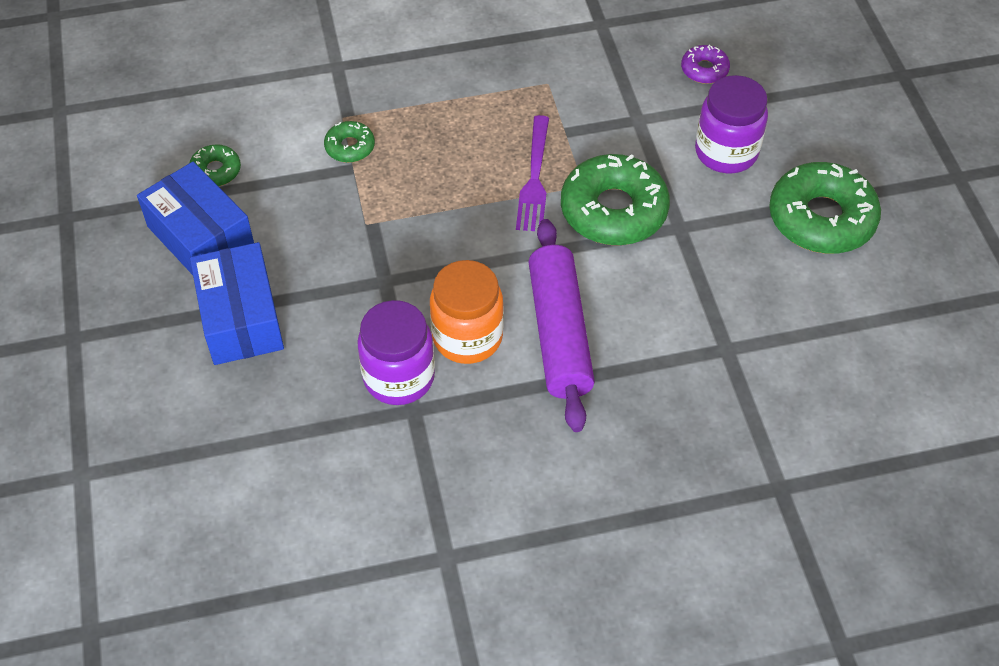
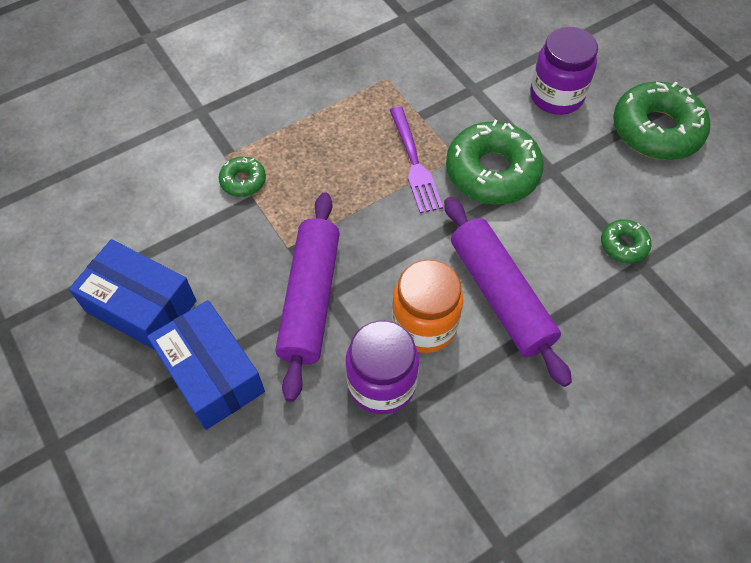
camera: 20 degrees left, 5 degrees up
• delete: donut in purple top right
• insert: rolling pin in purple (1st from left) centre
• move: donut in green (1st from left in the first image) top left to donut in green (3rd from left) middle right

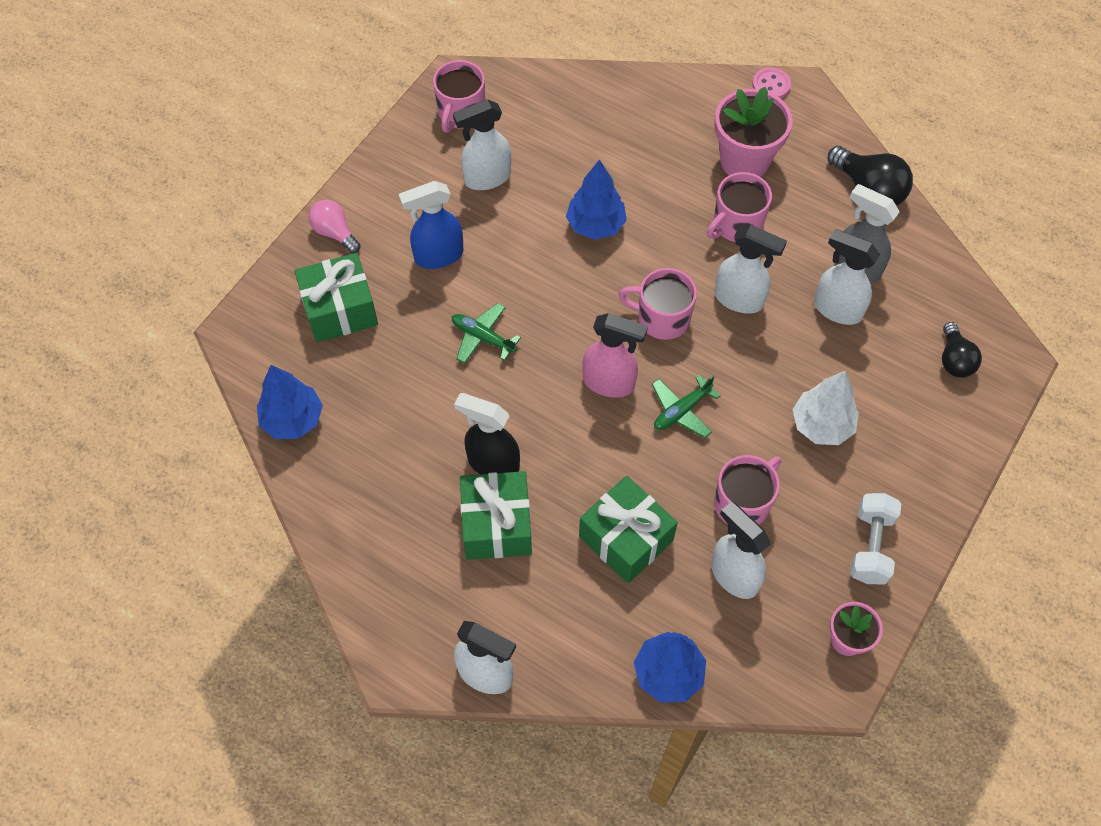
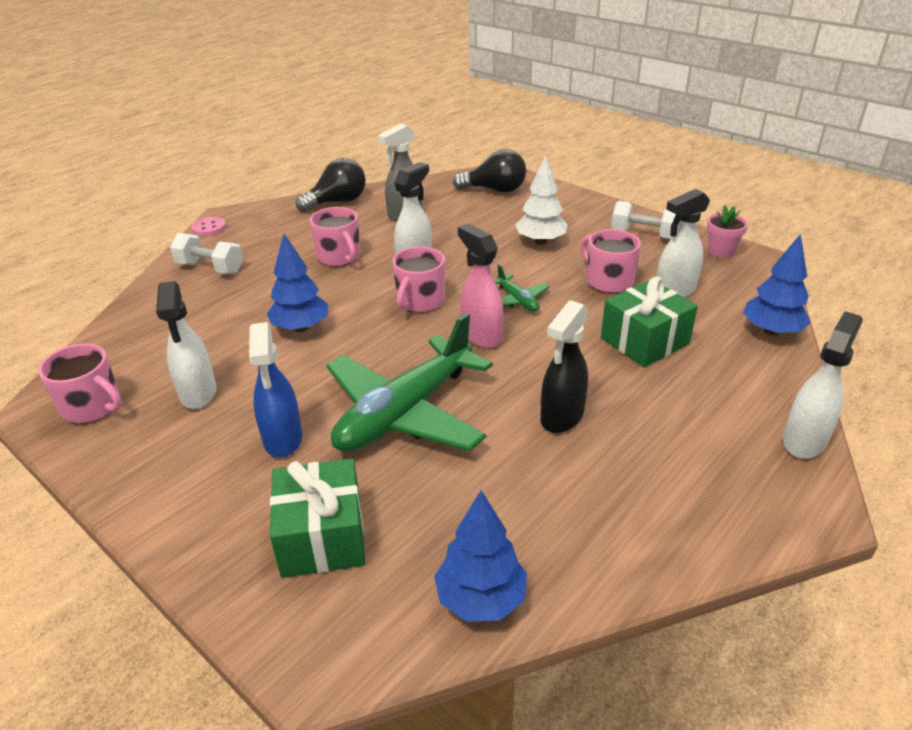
camera: 80 degrees left, 25 degrees down
• delete: light bulb in pink top left
• delete: gift in green (2nd from left) centre
• delete: flower pot in pink (1st from left) top right
• delete: spray bottle in white (5th from left) middle right
• insert: dumbbell in white (1st from left) middle left
• rotate: spray bottle in pink centre = centre 60 degrees counterclockwise
• resize: plane in green (1st from left) centre = centre x2.29
• resize: light bulb in black (2nd from left) middle right = top centre x1.54

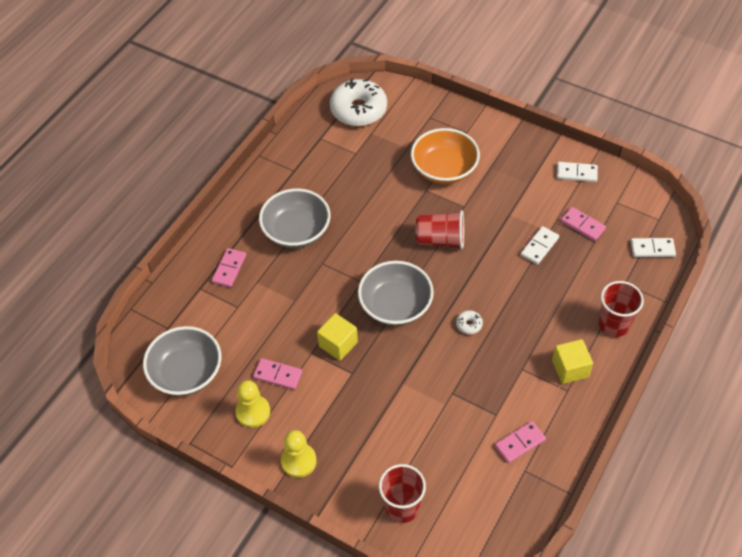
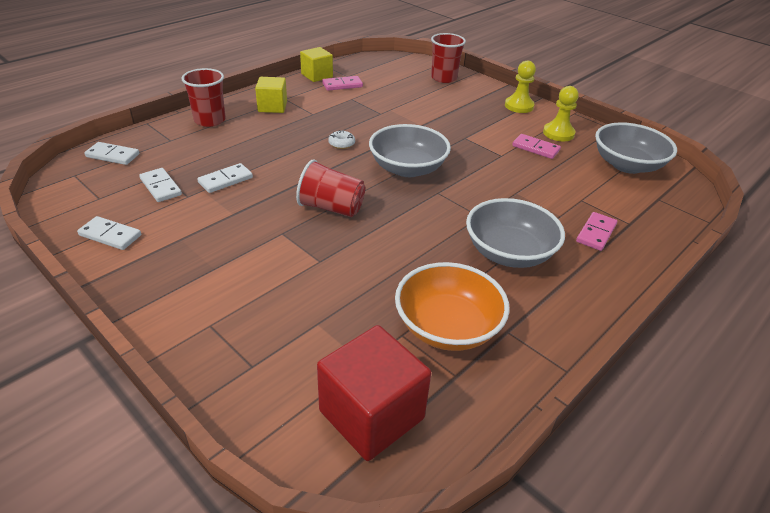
camera: 170 degrees left, 15 degrees down
• move: cube in yellow (1st from left in the first image) centre to cube in yellow (2nd from left) top centre
• move: bowl in orange top centre to centre
• replace: donut in white (1st from left) top centre to cube in red bottom centre
• recolor: domino in pink (4th from left) middle right to domino in white (3rd from left) middle left

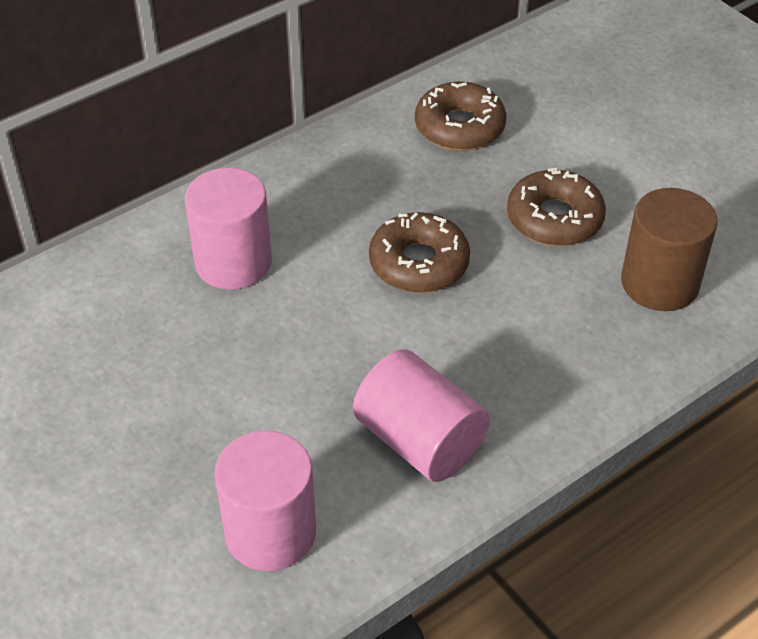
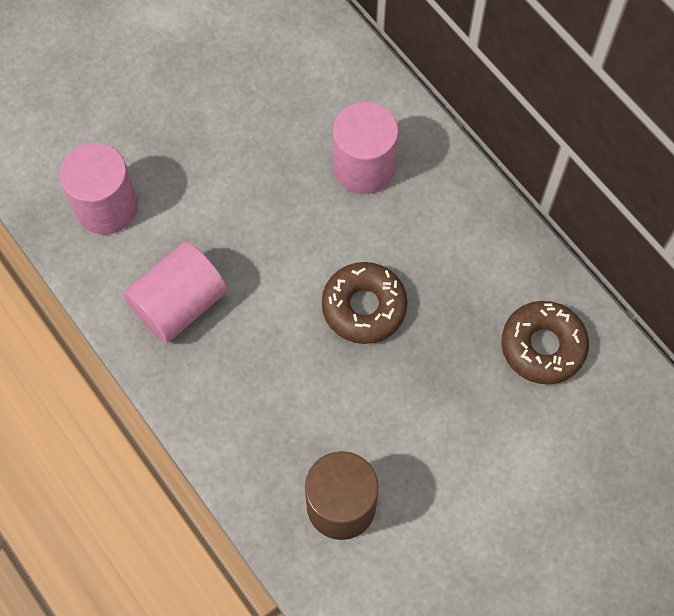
camera: 90 degrees right, 20 degrees up
• delete: donut in brown (3rd from left) top right

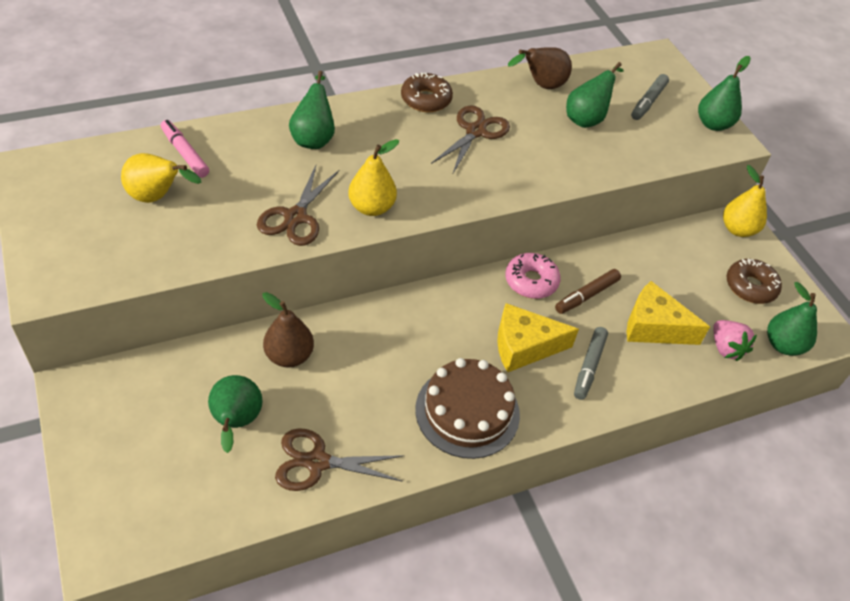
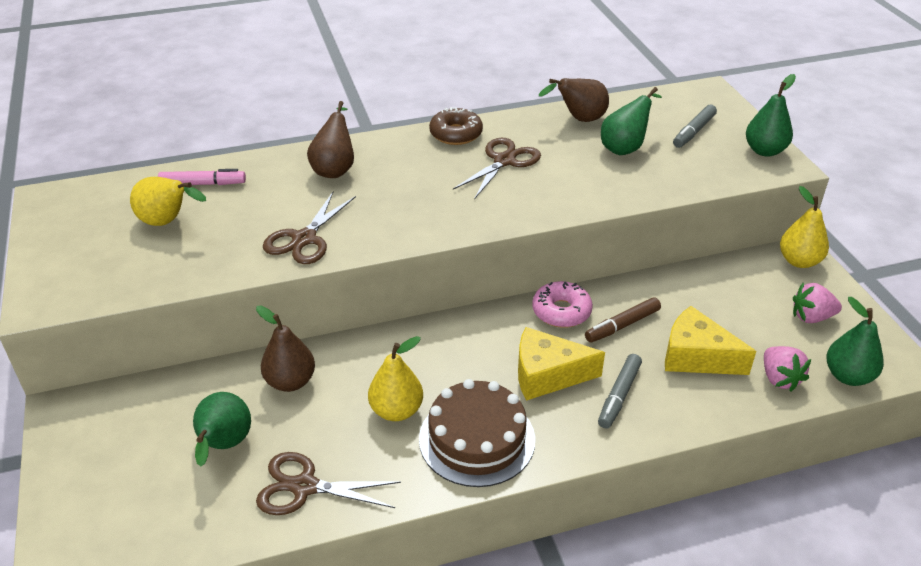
camera: 10 degrees right, 10 degrees down
• move: pear in yellow (2nd from left) top centre to bottom centre
• replace: donut in brown (2nd from left) middle right to strawberry in pink (2nd from left) middle right
• recolor: pear in green (2nd from left) top centre to pear in brown (2nd from left) top centre
• rotate: marker in pink top left = top left 120 degrees clockwise

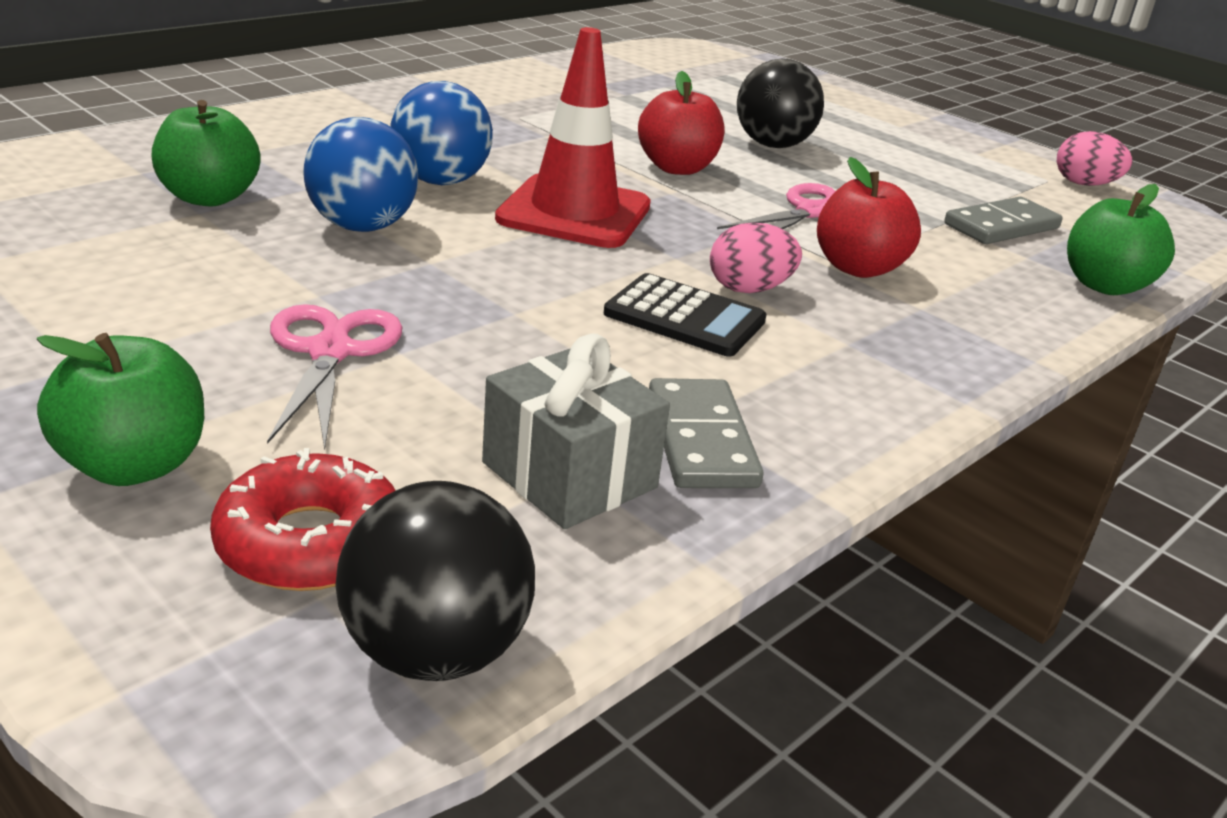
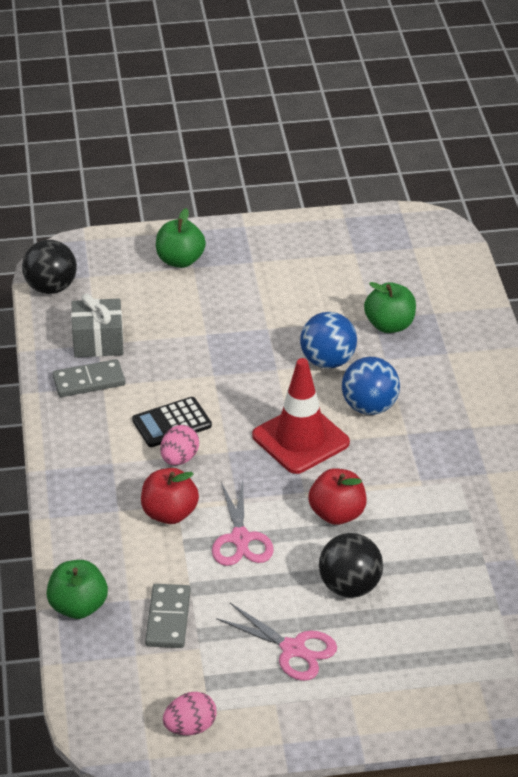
camera: 130 degrees right, 10 degrees up
• delete: donut in red middle left
• move: scissors in pink (1st from left in the first image) middle left to scissors in pink (2nd from left) bottom centre
• rotate: domino in grey (1st from left) centre = middle left 45 degrees counterclockwise

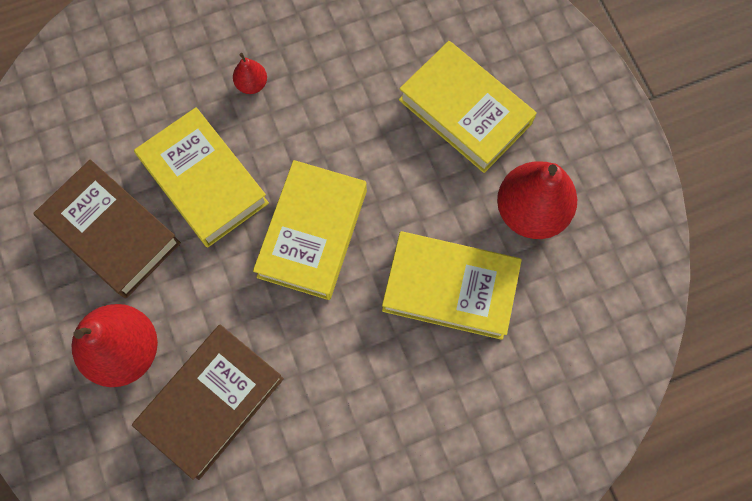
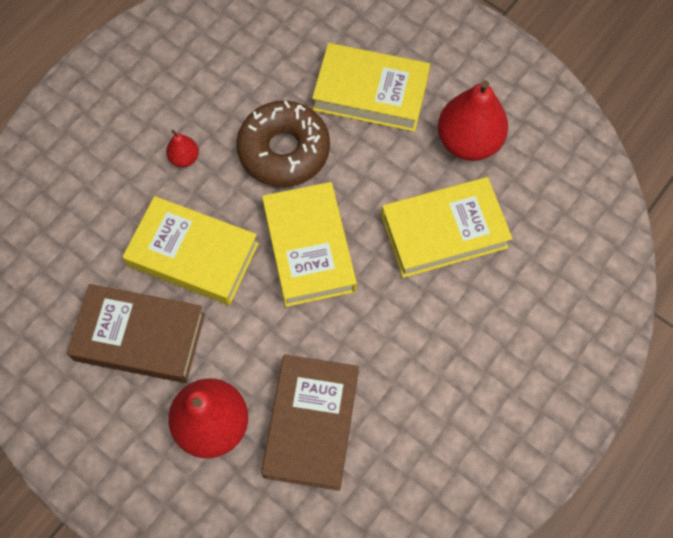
camera: 30 degrees left, 5 degrees down
• insert: donut in brown top centre

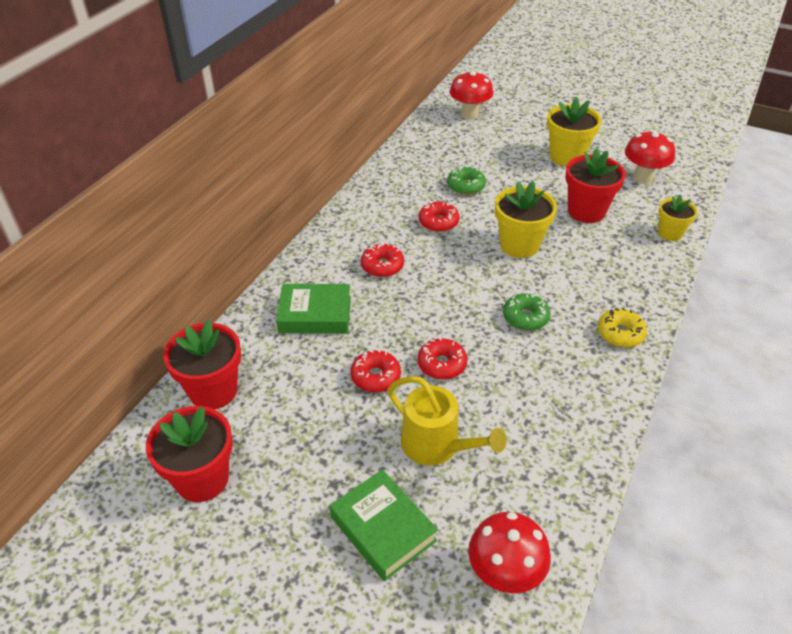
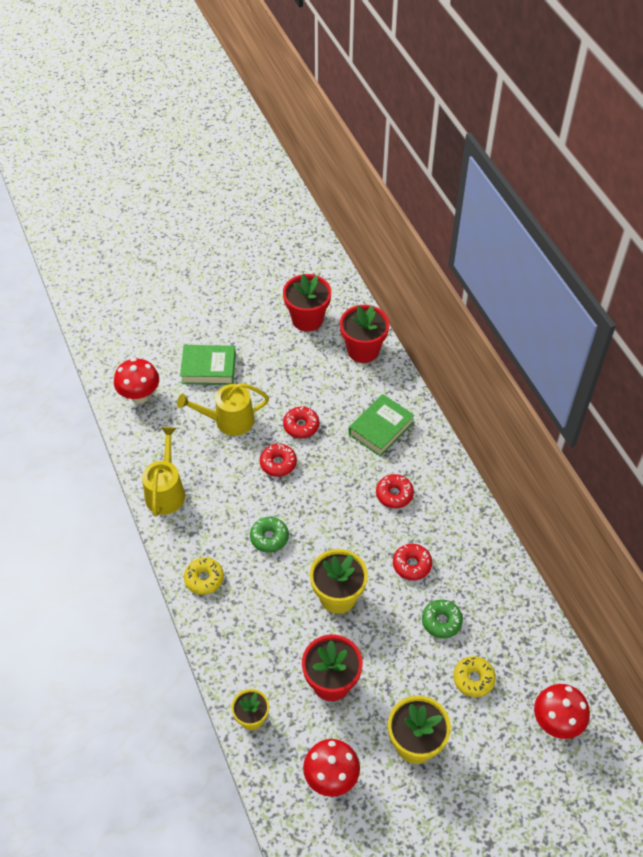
camera: 130 degrees right, 10 degrees up
• insert: watering can in yellow (1st from left) middle left
• insert: donut in yellow (2nd from left) bottom right

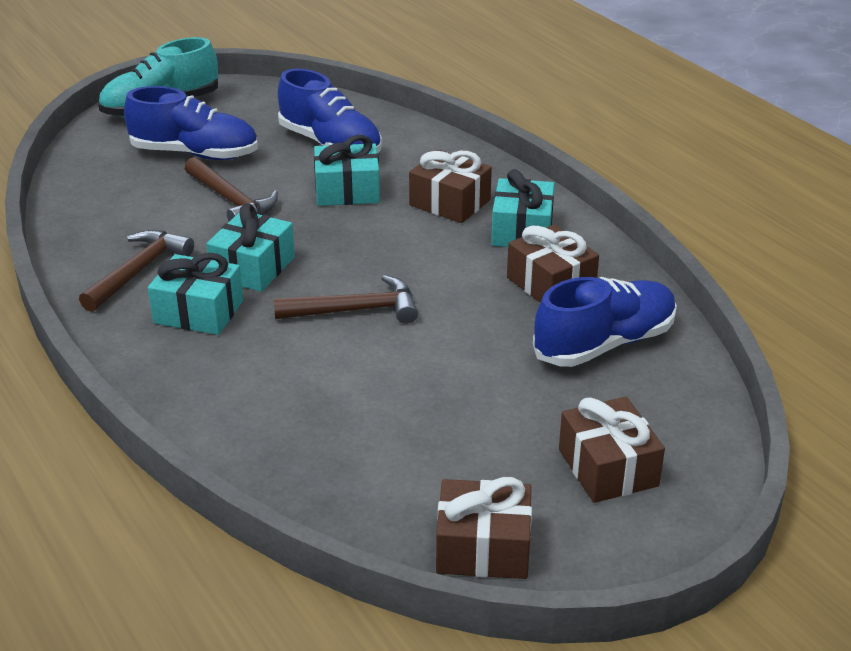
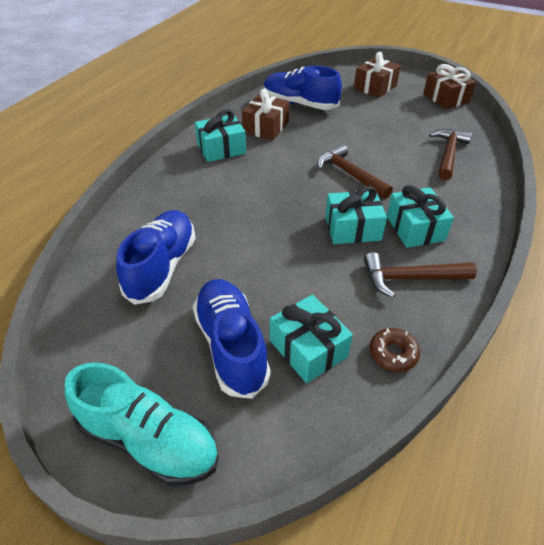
camera: 120 degrees left, 10 degrees up
• delete: gift in brown (1st from left) top centre
• insert: donut in brown middle right
• move: hammer in brown (2nd from left in the first image) top left to hammer in brown (3rd from left) top right
• move: gift in turquoise (3rd from left in the first image) top centre to gift in turquoise (2nd from left) centre

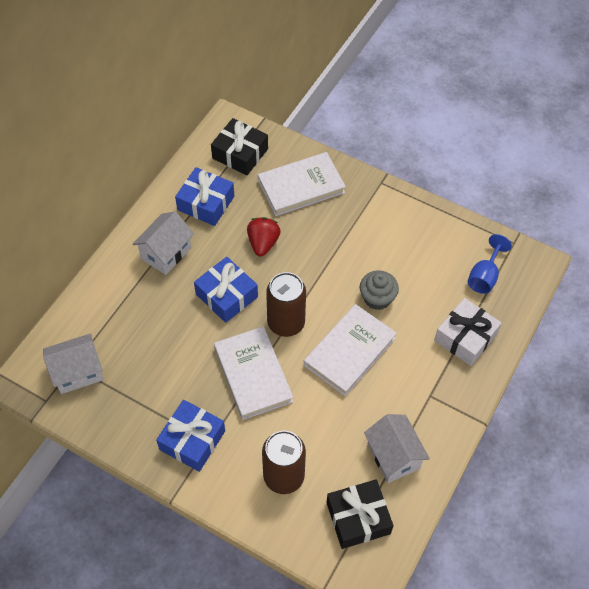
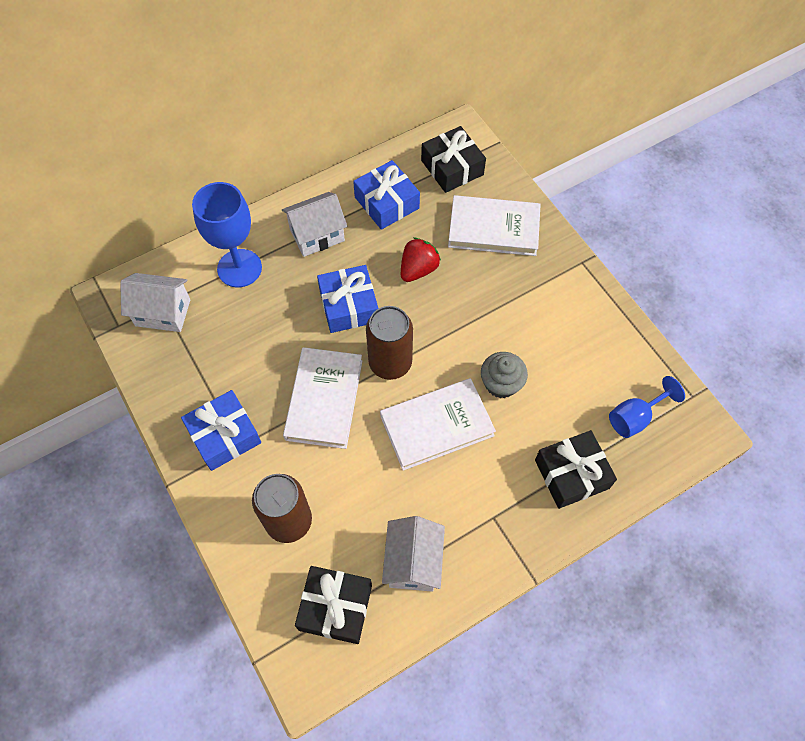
camera: 30 degrees right, 5 degrees up
• insert: goblet in blue (1st from left) top left
• recolor: gift in white middle right to gift in black (3rd from left) middle right

